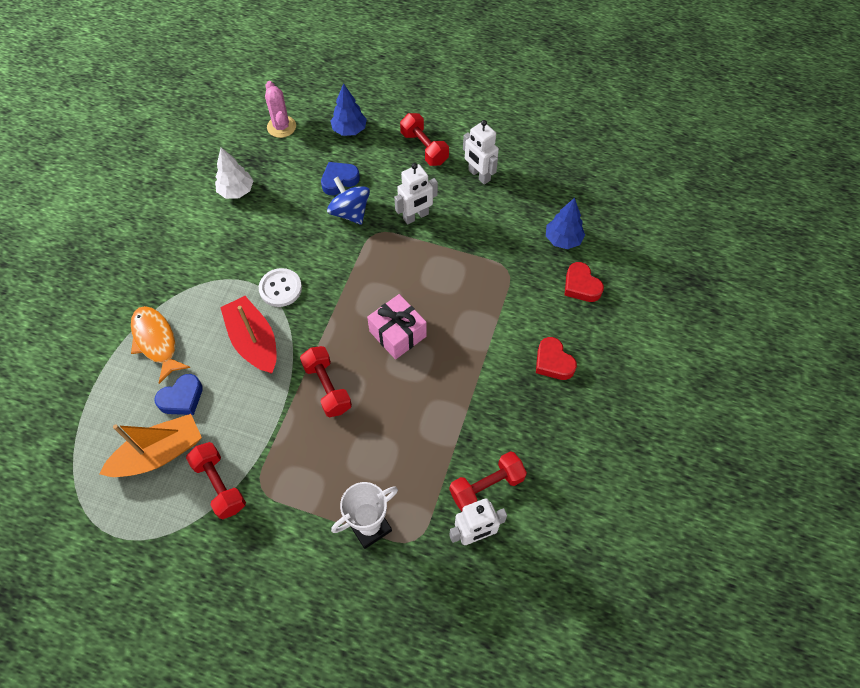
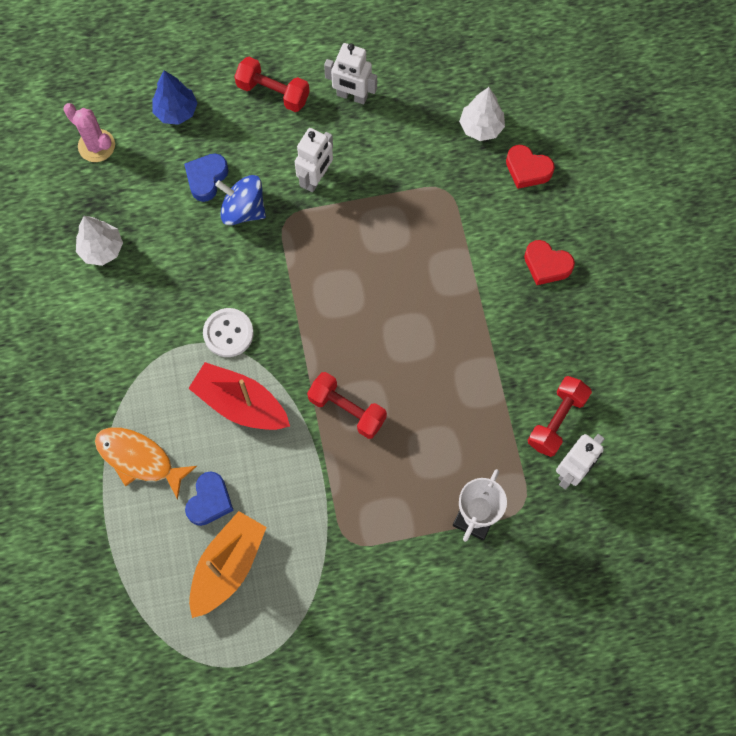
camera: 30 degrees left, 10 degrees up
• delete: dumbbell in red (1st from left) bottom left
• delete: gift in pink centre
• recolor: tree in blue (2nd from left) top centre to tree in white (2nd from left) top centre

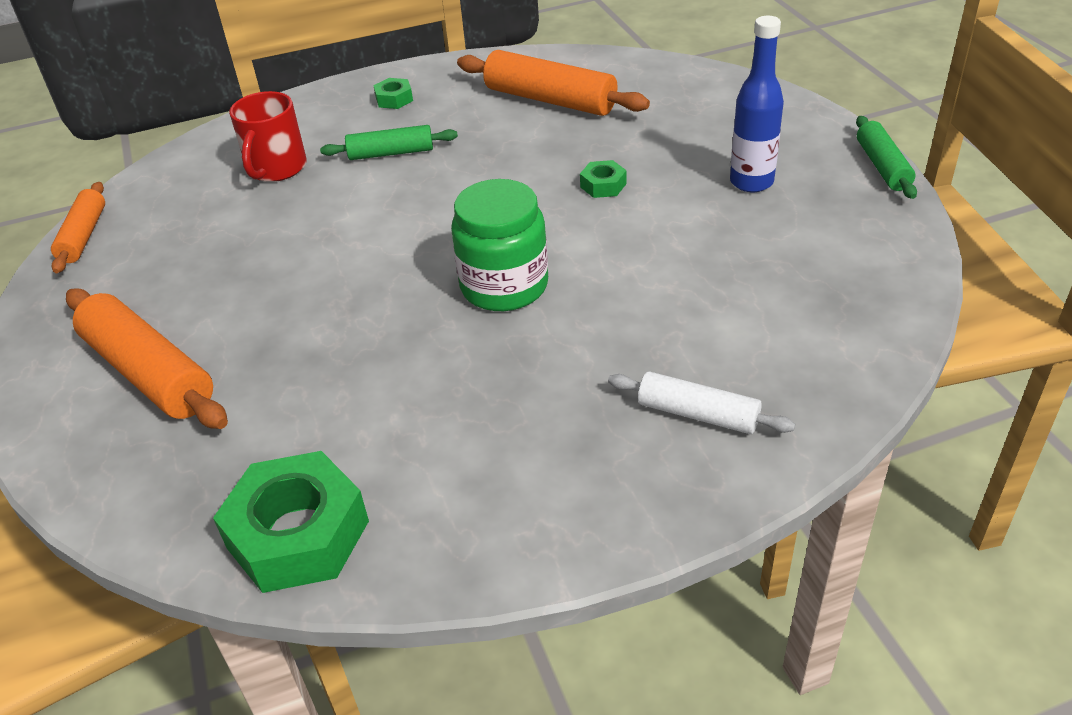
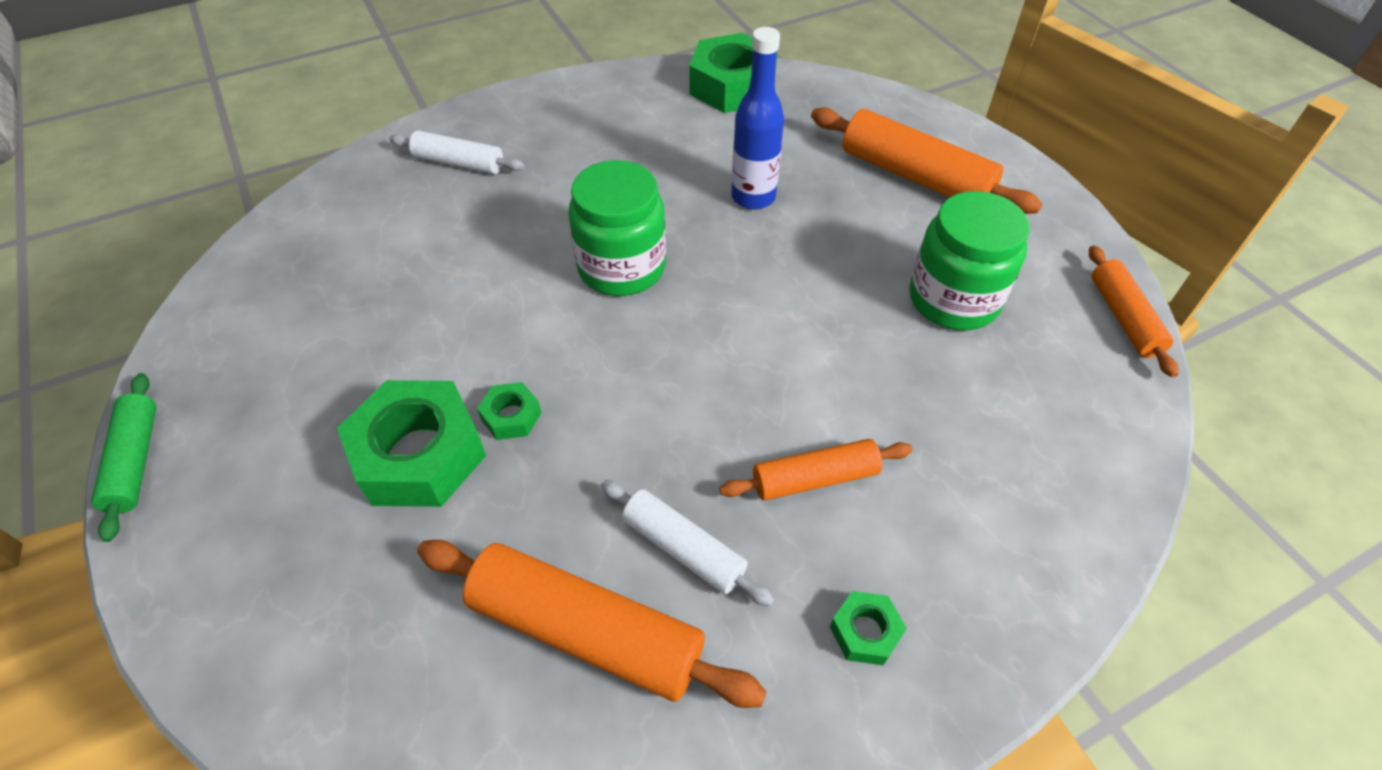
camera: 170 degrees right, 10 degrees up
• delete: mug in red top left
• insert: nut in green (1st from left) middle left
• insert: rolling pin in white (2nd from left) bottom centre
• insert: jar in green (2nd from left) middle right
• move: bottle in blue top right to top centre
• recolor: rolling pin in green (1st from left) top centre to rolling pin in orange (2nd from left) centre

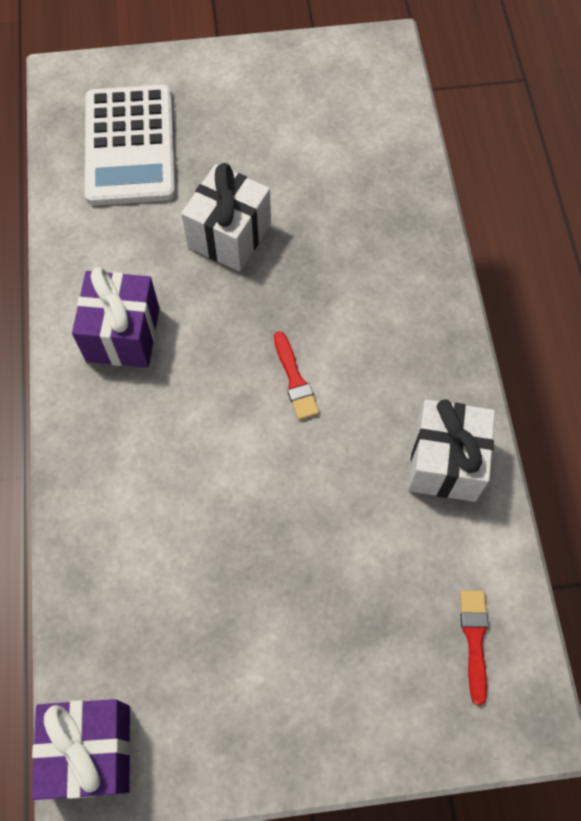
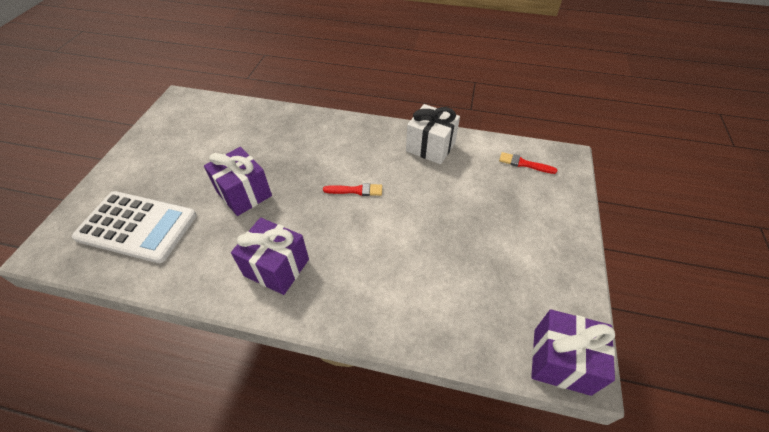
camera: 70 degrees left, 15 degrees down
• recolor: gift in white (1st from left) top centre to gift in purple (1st from left) middle left

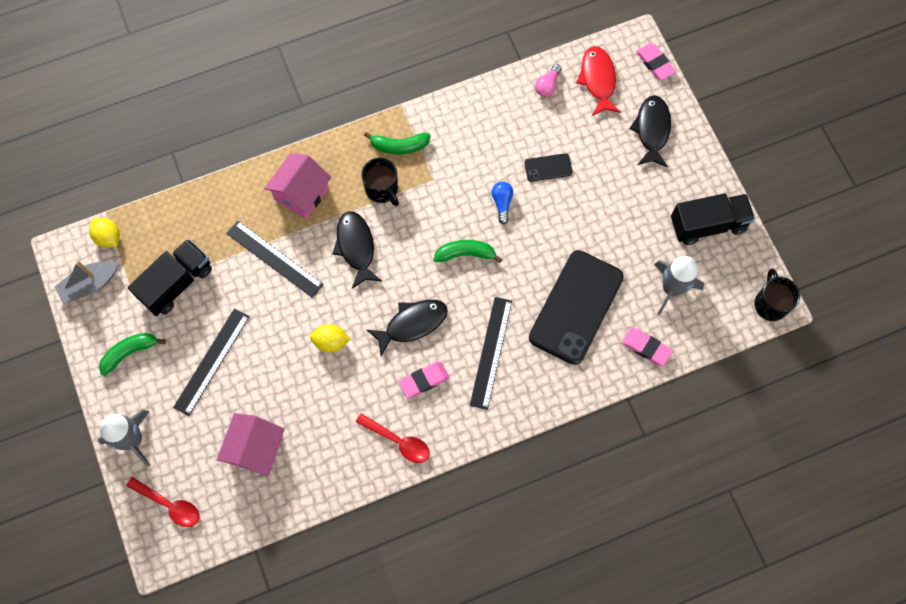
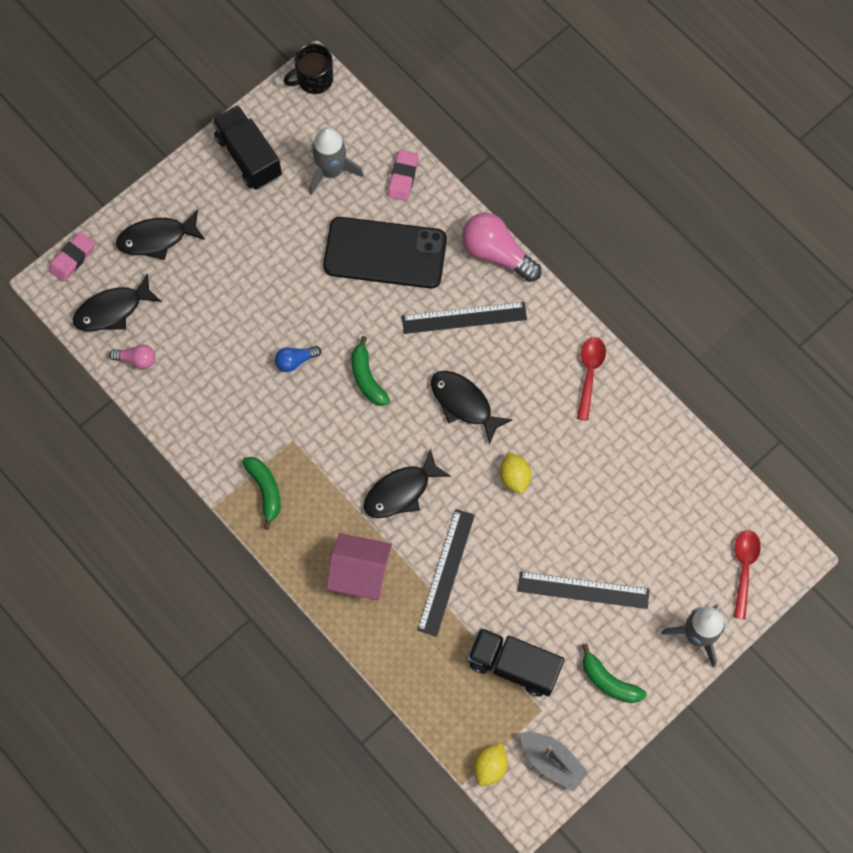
camera: 110 degrees left, 0 degrees up
• delete: house in pink (1st from left) bottom left
• delete: mug in black (1st from left) top centre
• delete: eraser in pink (1st from left) centre
• delete: phone in black (1st from left) top centre
• insert: light bulb in pink (2nd from left) top centre
• recolor: fish in red top centre to fish in black (1st from left) middle left

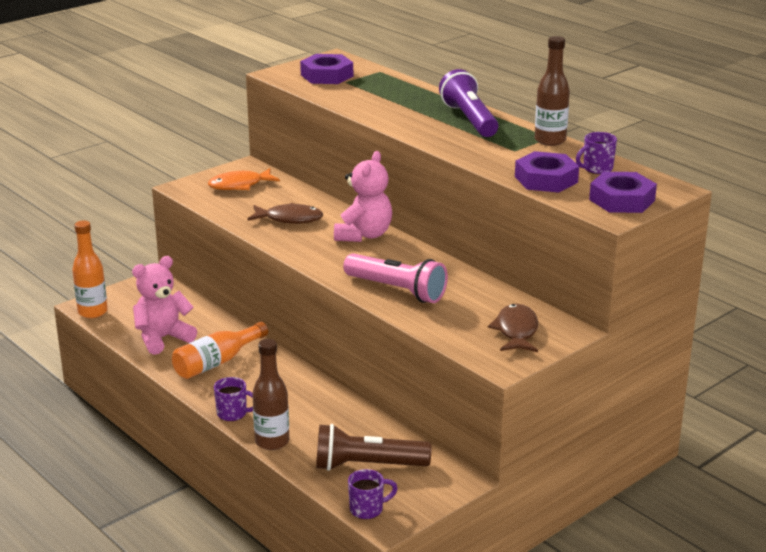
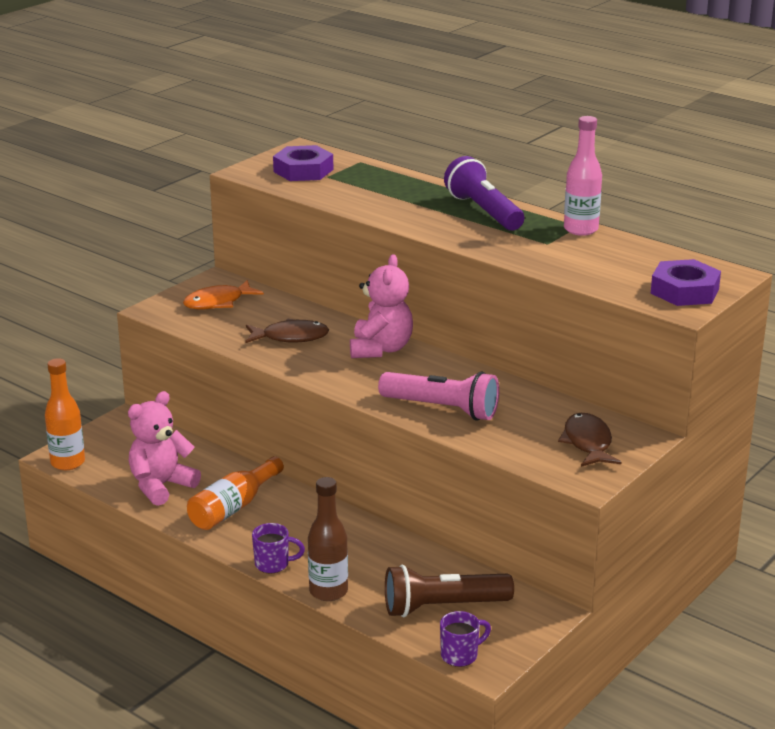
camera: 10 degrees left, 0 degrees up
• delete: nut in purple (2nd from left) top right
• delete: mug in purple (3rd from left) top right
• recolor: bottle in brown (2nd from left) top right to bottle in pink top right

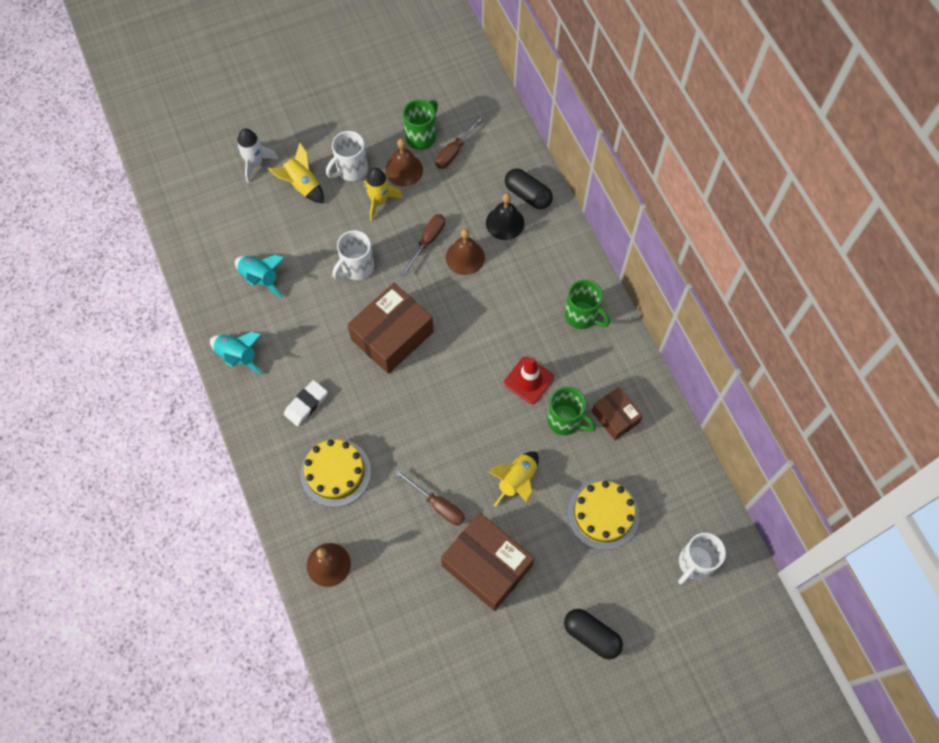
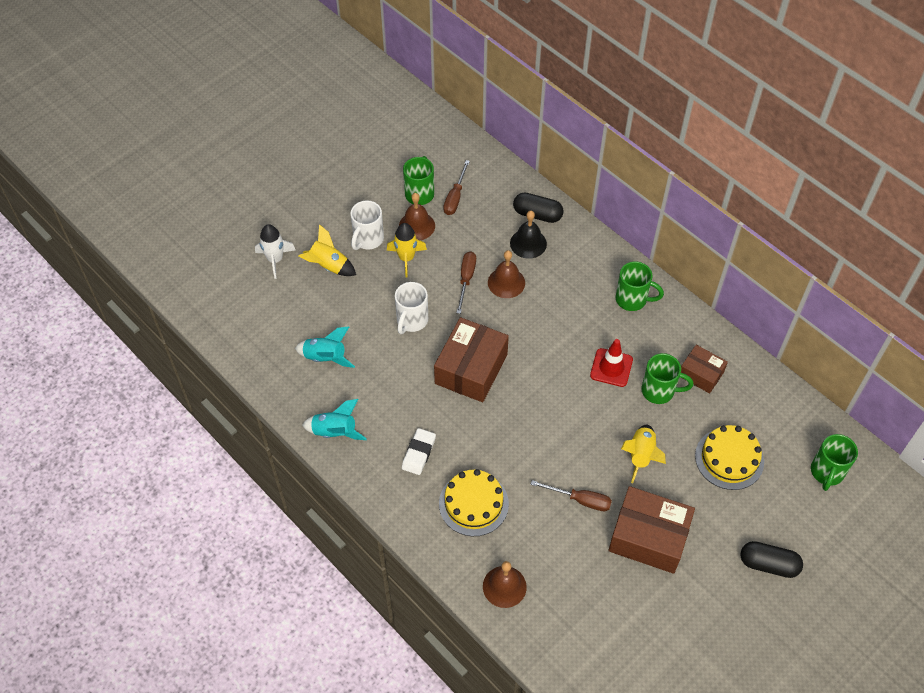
camera: 20 degrees left, 10 degrees down
• recolor: mug in white (3rd from left) bottom right to mug in green (4th from left) bottom right

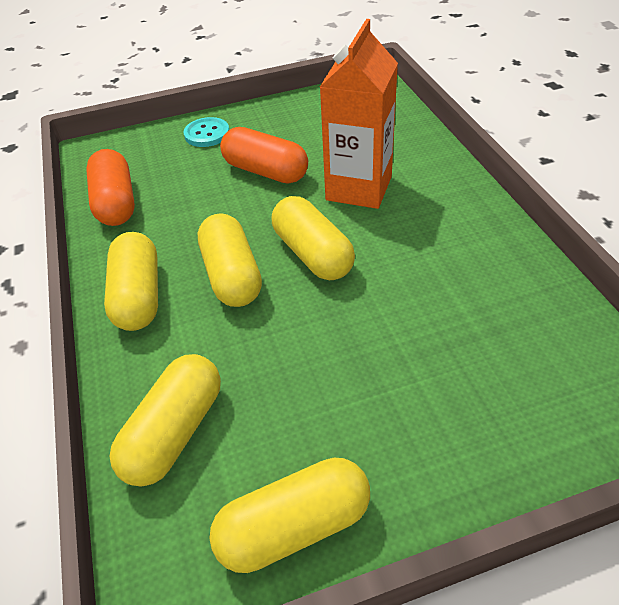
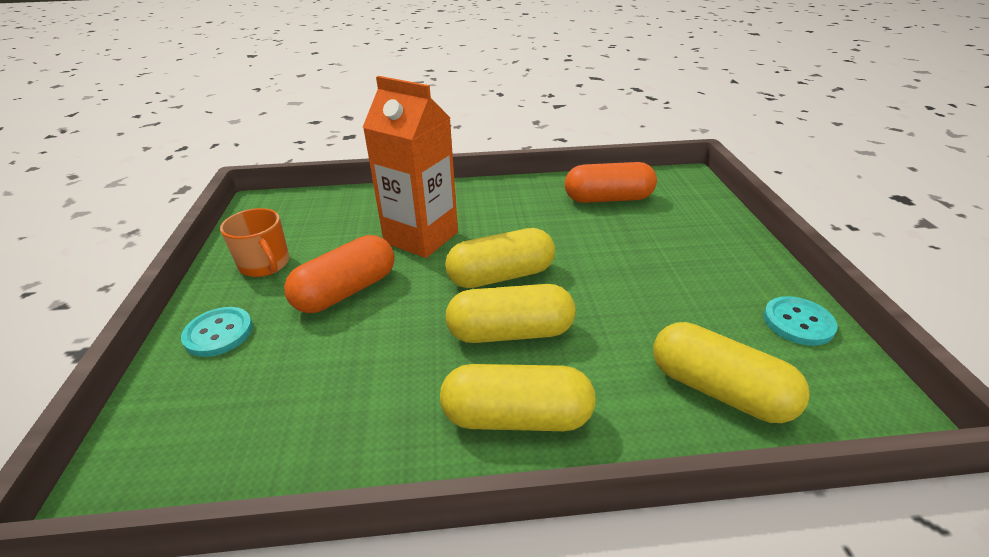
camera: 80 degrees left, 10 degrees down
• insert: mug in orange middle left
• move: capsule in orange (1st from left in the first image) top left to capsule in orange (2nd from left) top centre
• replace: capsule in yellow (4th from left) bottom centre to button in turquoise (2nd from left) middle right

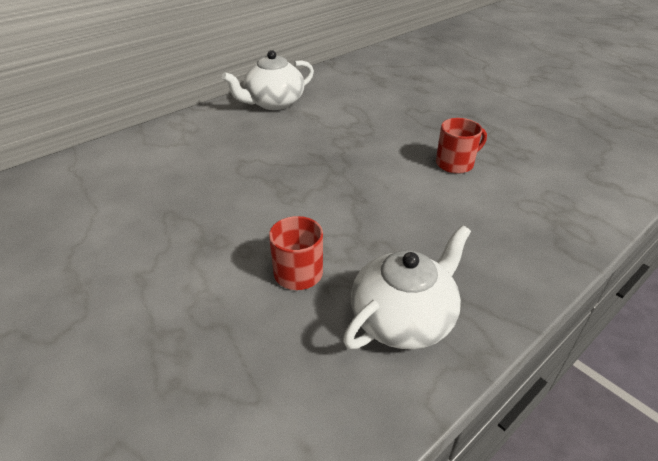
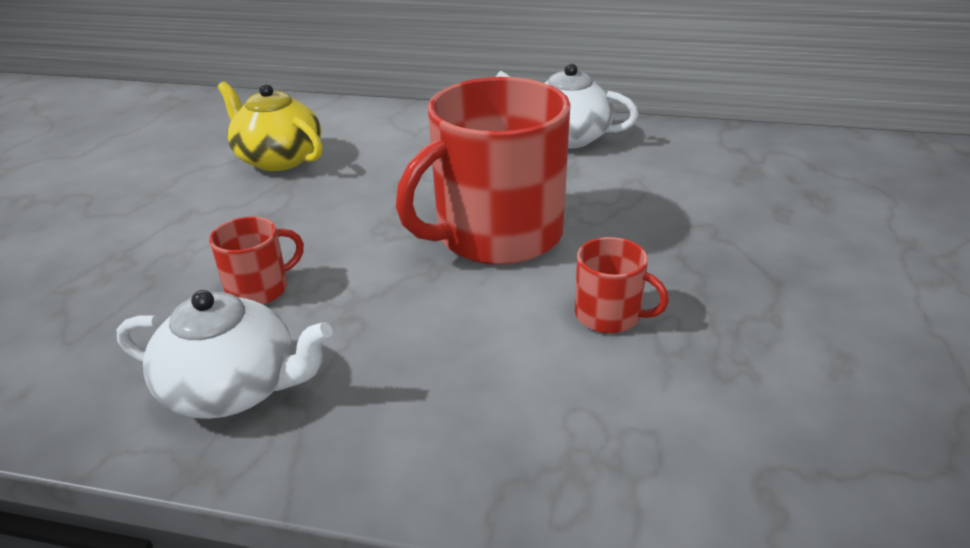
camera: 55 degrees right, 5 degrees down
• insert: teapot in yellow top left
• insert: mug in red (2nd from left) top centre

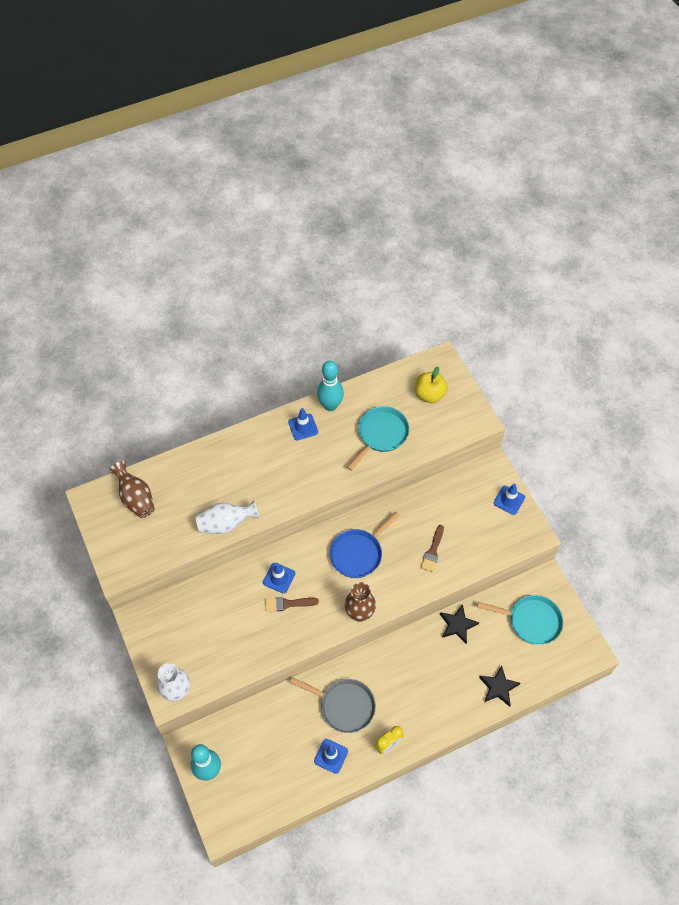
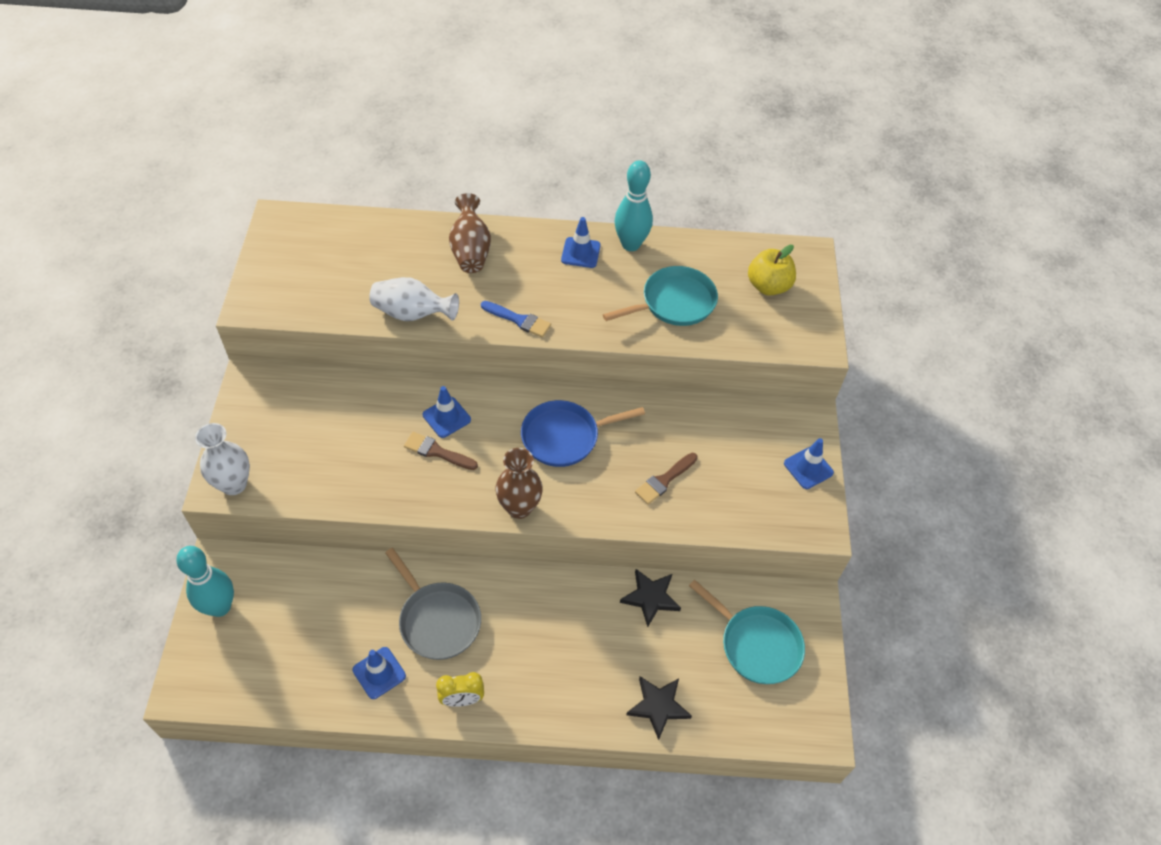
camera: 25 degrees right, 5 degrees down
• insert: brush in blue centre
• move: vase in brown (1st from left) middle left to top centre

